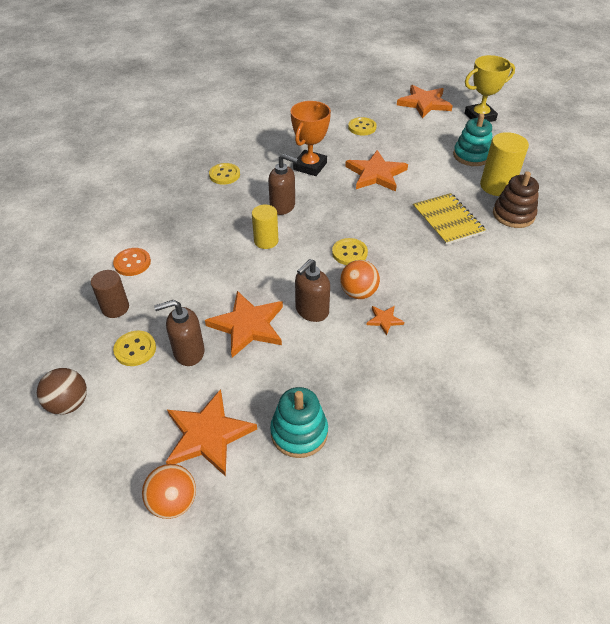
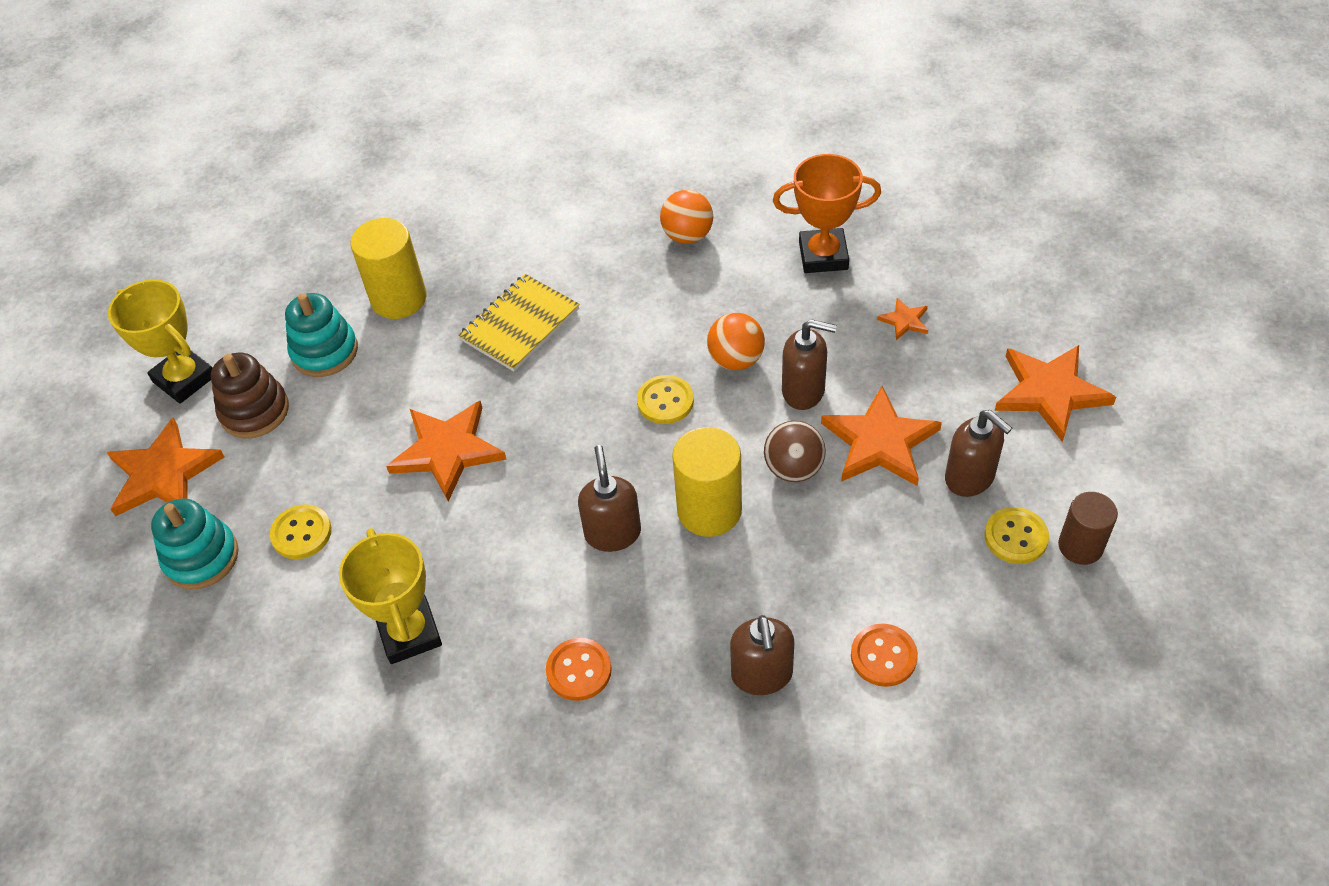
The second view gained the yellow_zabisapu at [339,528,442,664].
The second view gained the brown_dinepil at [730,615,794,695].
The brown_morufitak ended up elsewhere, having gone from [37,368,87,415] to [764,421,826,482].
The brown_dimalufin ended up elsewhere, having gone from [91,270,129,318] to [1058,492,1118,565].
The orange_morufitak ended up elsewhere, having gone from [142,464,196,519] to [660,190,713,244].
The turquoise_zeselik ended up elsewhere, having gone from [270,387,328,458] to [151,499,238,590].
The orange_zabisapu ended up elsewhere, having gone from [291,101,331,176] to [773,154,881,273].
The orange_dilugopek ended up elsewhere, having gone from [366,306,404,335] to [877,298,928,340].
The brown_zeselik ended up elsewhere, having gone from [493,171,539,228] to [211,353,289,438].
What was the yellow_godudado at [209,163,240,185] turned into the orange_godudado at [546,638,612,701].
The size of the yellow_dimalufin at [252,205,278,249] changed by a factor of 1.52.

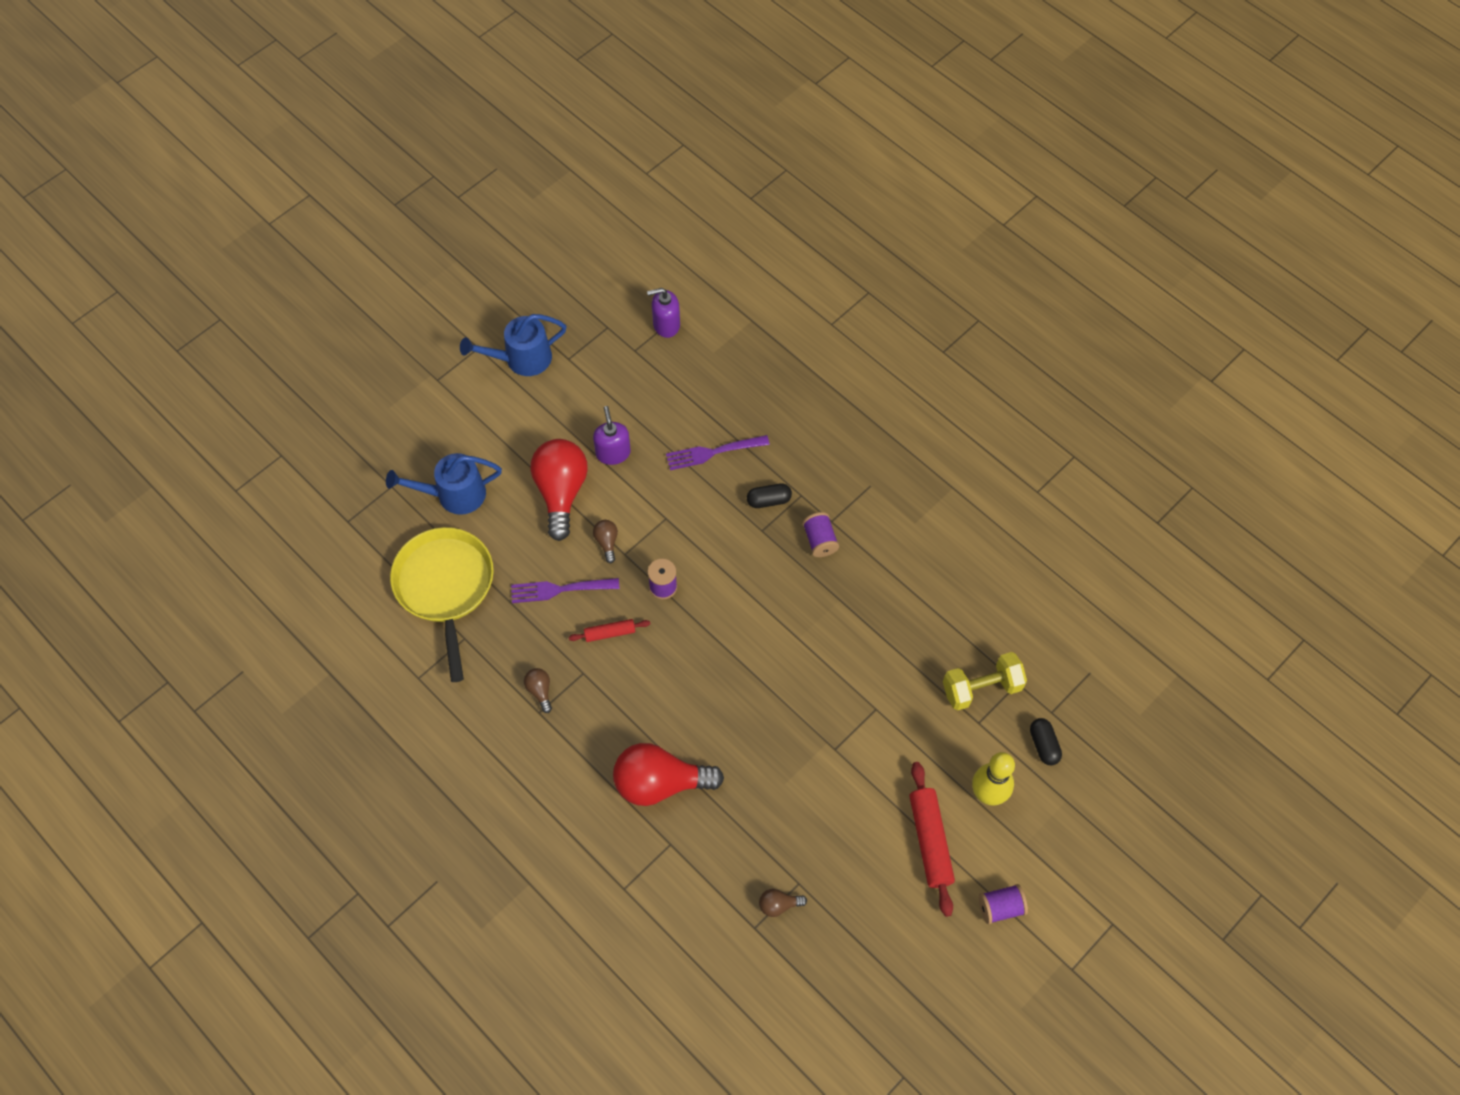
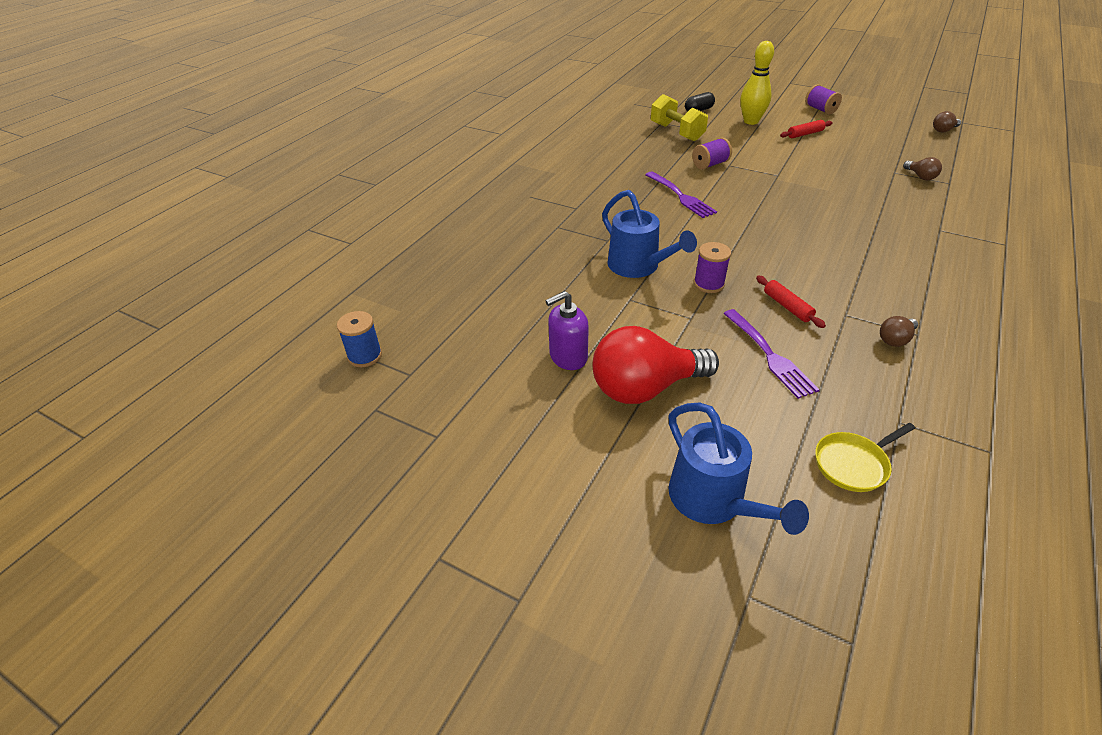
The second view lost the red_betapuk at [613,743,724,806].
The second view lost the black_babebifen at [747,483,792,508].
The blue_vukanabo ended up elsewhere, having gone from [460,314,567,376] to [602,190,697,278].
The brown_betapuk ended up elsewhere, having gone from [593,520,618,563] to [933,111,961,132].
The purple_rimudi ended up elsewhere, having gone from [666,435,770,470] to [645,171,717,218].
The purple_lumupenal ended up elsewhere, having gone from [802,512,839,557] to [692,138,732,170].
Where the purple_dinepil stood at [647,288,680,338], the blue_lumupenal came to stand at [337,311,382,367].
The size of the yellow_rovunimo at [390,527,494,682] changed by a factor of 0.47.
The size of the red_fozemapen at [909,762,955,917] changed by a factor of 0.56.

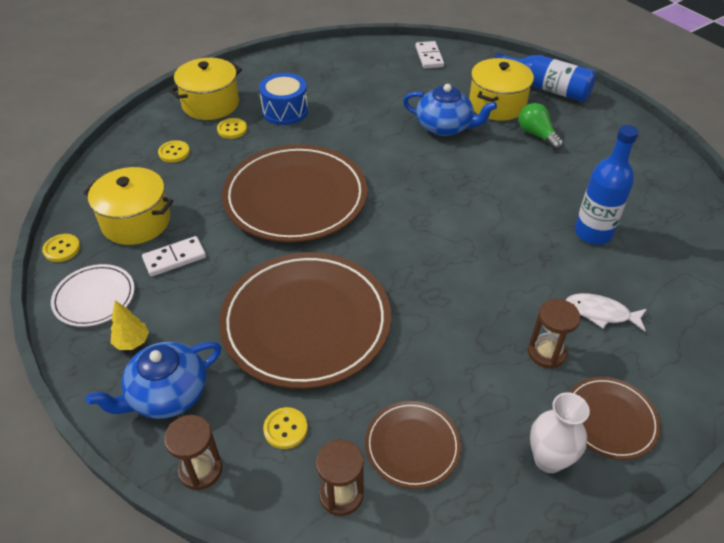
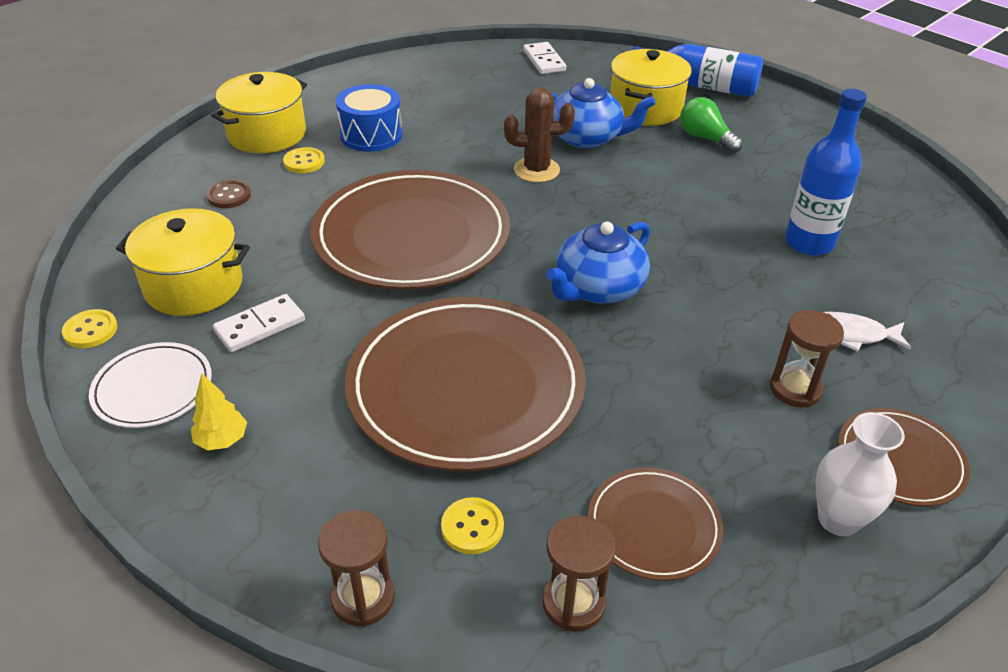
The second view gained the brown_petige at [504,87,575,183].
The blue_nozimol ended up elsewhere, having gone from [86,342,221,419] to [546,221,650,304].
What was the yellow_godudado at [158,140,190,163] turned into the brown_godudado at [206,180,251,208].

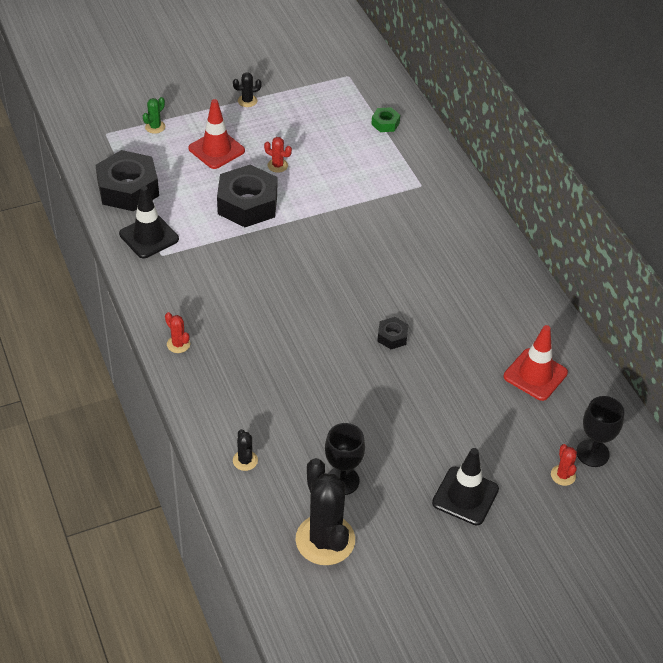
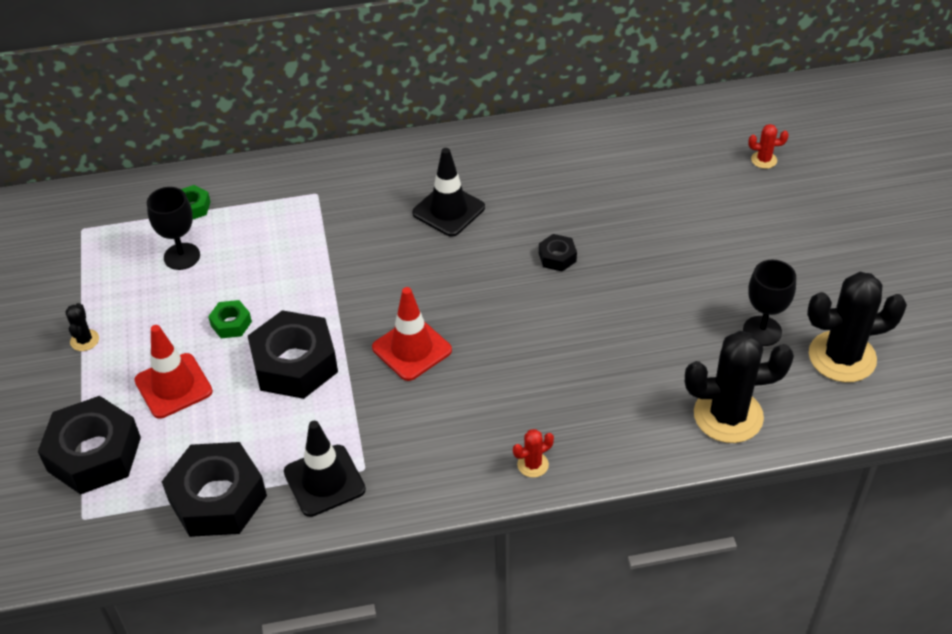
The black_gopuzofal ended up elsewhere, having gone from [432,448,499,525] to [412,148,485,237].
The red_gopuzofal ended up elsewhere, having gone from [504,325,568,401] to [372,287,452,381].
The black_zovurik ended up elsewhere, having gone from [576,396,624,467] to [147,187,200,270].
Where the green_petige stood at [143,97,165,134], the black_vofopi came to stand at [38,396,141,494].
Where the red_petige stood at [264,137,292,173], the green_vofopi came to stand at [208,300,252,338].
The size of the black_petige at [233,429,258,471] changed by a factor of 2.27.

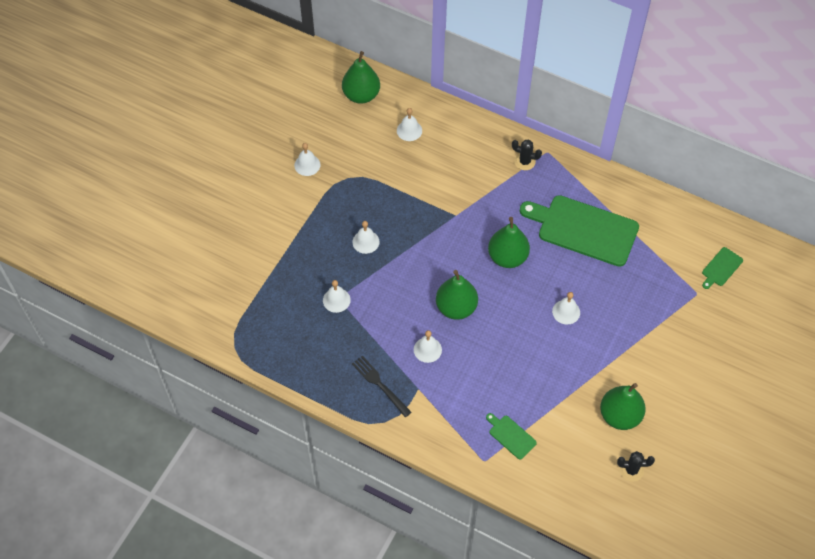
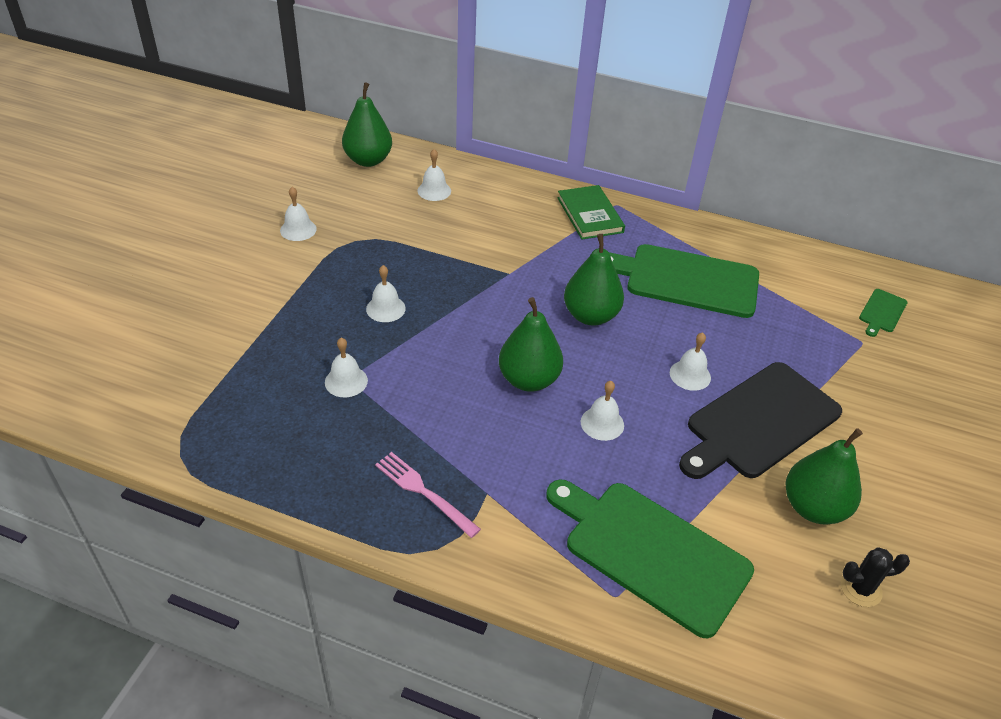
The second view gained the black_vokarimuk at [679,362,842,479].
The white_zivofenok ended up elsewhere, having gone from [414,330,442,363] to [581,381,624,441].
Where the black_petige stood at [512,140,542,170], the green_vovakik came to stand at [557,185,625,239].
What was the black_rimudi at [352,355,412,417] turned into the pink_rimudi at [375,452,481,538].
The size of the green_vokarimuk at [486,413,537,460] changed by a factor of 2.28.

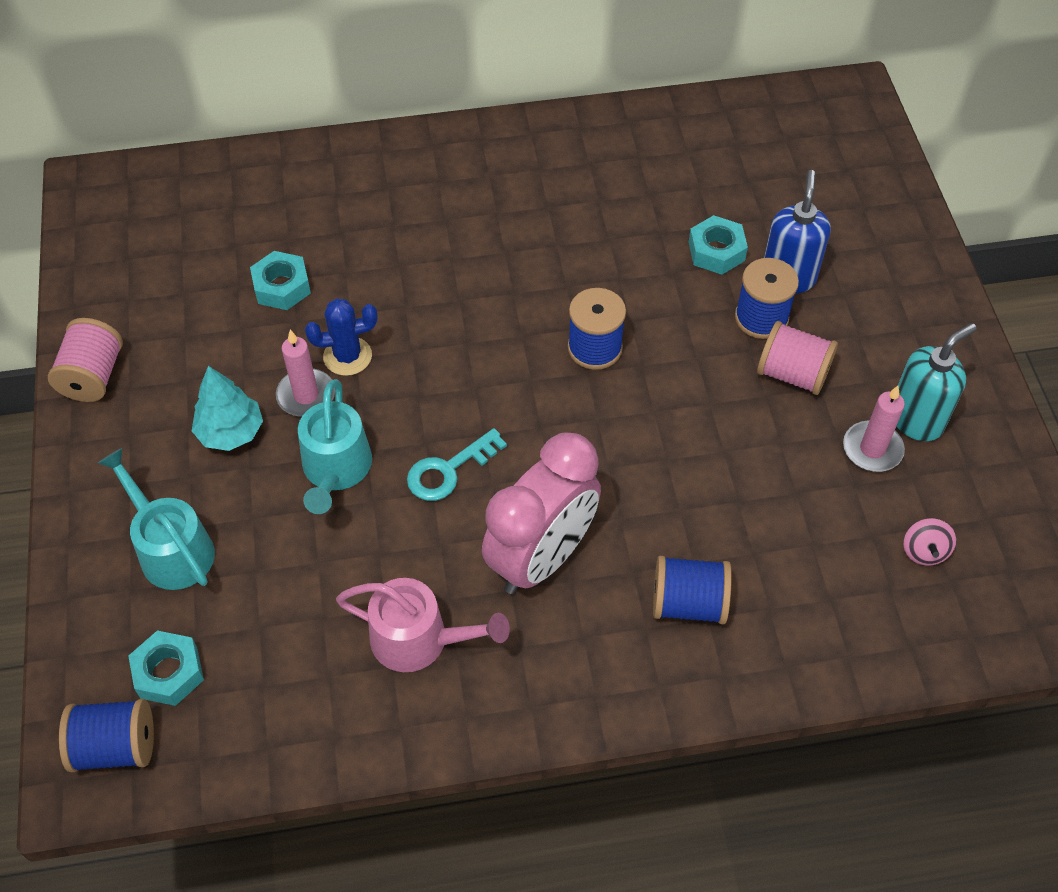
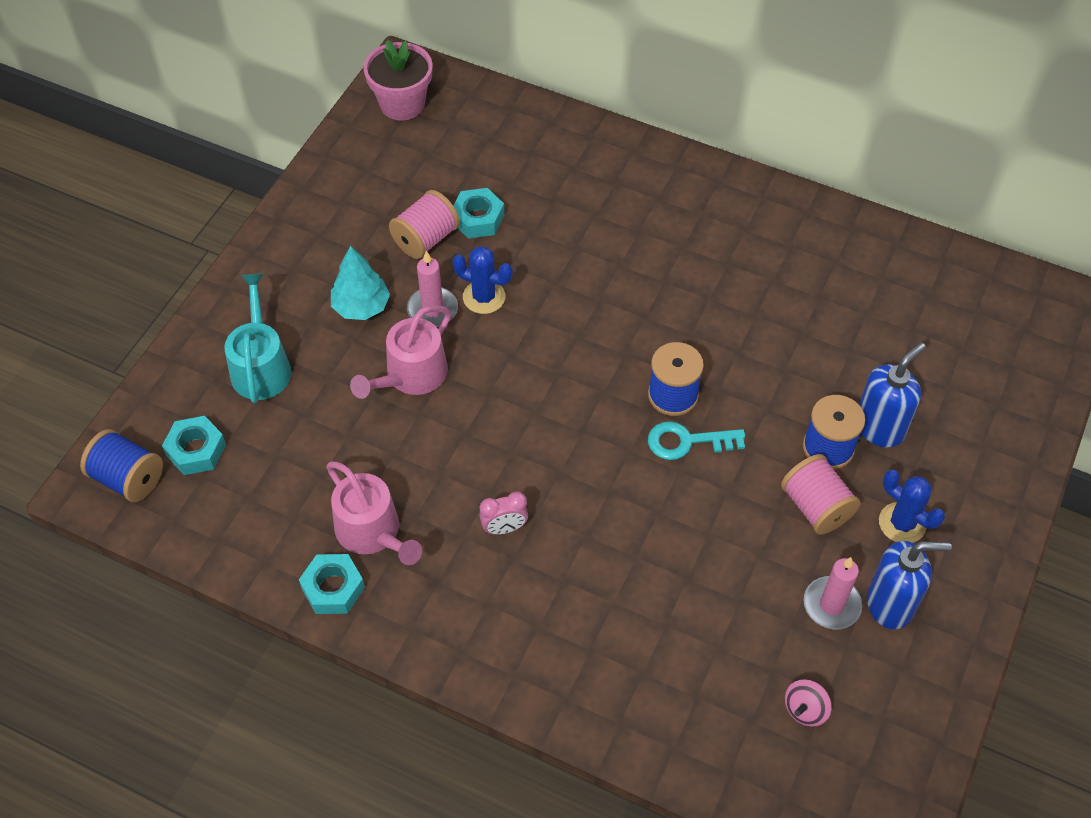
The second view lost the blue_lumupenal at [653,556,732,624].
The second view gained the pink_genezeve at [364,40,433,120].
The second view gained the blue_petige at [879,469,945,543].
The pink_lumupenal ended up elsewhere, having gone from [48,318,123,402] to [389,190,460,259].
The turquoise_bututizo ended up elsewhere, having gone from [407,428,507,501] to [648,421,745,460].
The turquoise_vofopi ended up elsewhere, having gone from [688,215,748,275] to [299,554,365,614].
What was the turquoise_vukanabo at [298,379,372,514] turned into the pink_vukanabo at [350,305,451,399].
What was the turquoise_dinepil at [896,323,977,441] turned into the blue_dinepil at [867,541,952,629].
The size of the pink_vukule at [482,432,601,594] changed by a factor of 0.41.

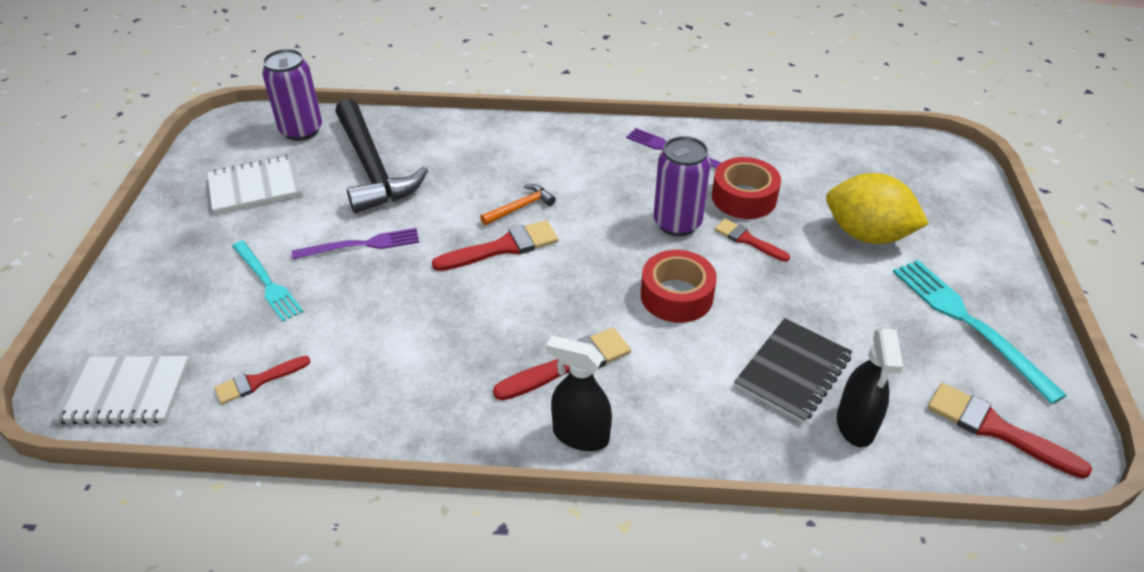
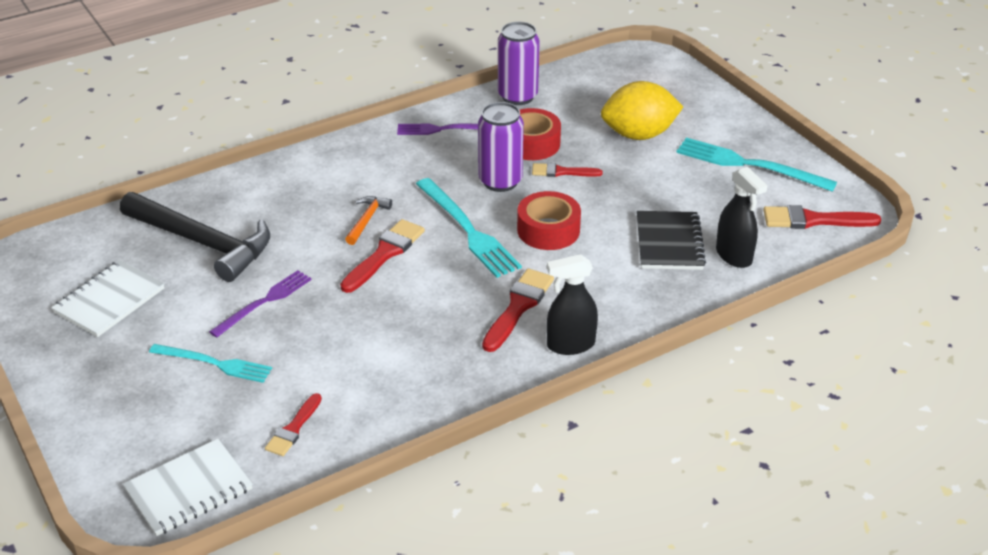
The second view gained the turquoise_rimudi at [416,178,522,278].
The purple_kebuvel ended up elsewhere, having gone from [262,49,322,141] to [498,22,540,105].

